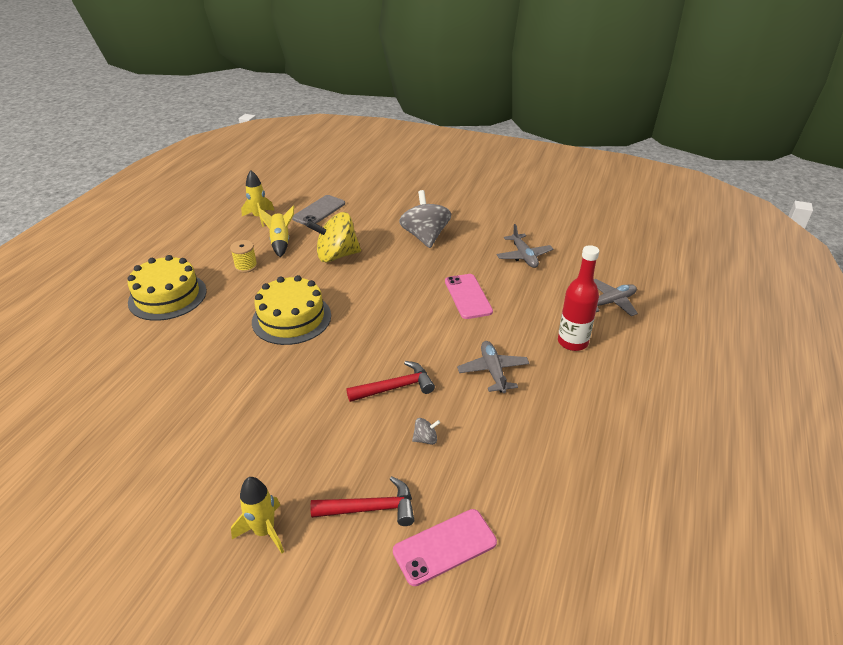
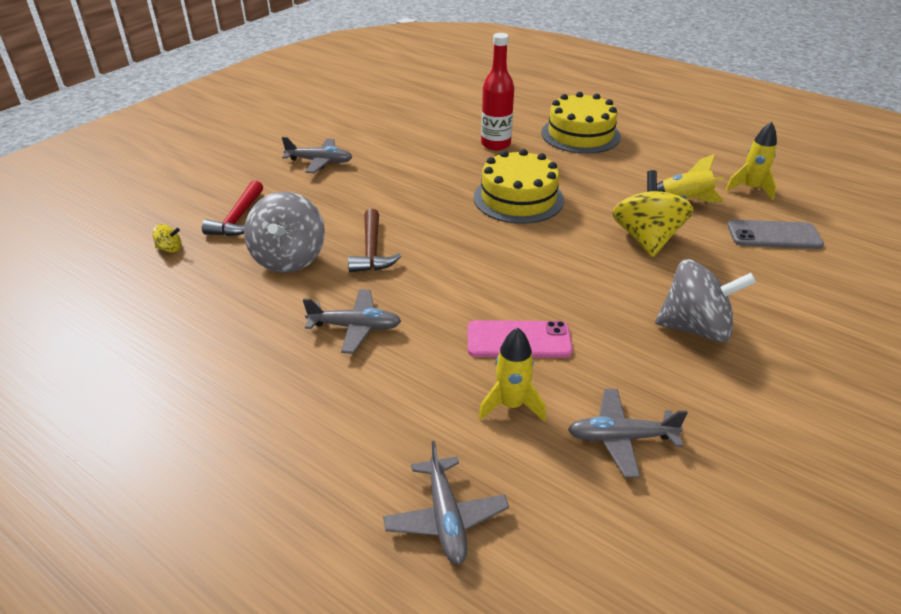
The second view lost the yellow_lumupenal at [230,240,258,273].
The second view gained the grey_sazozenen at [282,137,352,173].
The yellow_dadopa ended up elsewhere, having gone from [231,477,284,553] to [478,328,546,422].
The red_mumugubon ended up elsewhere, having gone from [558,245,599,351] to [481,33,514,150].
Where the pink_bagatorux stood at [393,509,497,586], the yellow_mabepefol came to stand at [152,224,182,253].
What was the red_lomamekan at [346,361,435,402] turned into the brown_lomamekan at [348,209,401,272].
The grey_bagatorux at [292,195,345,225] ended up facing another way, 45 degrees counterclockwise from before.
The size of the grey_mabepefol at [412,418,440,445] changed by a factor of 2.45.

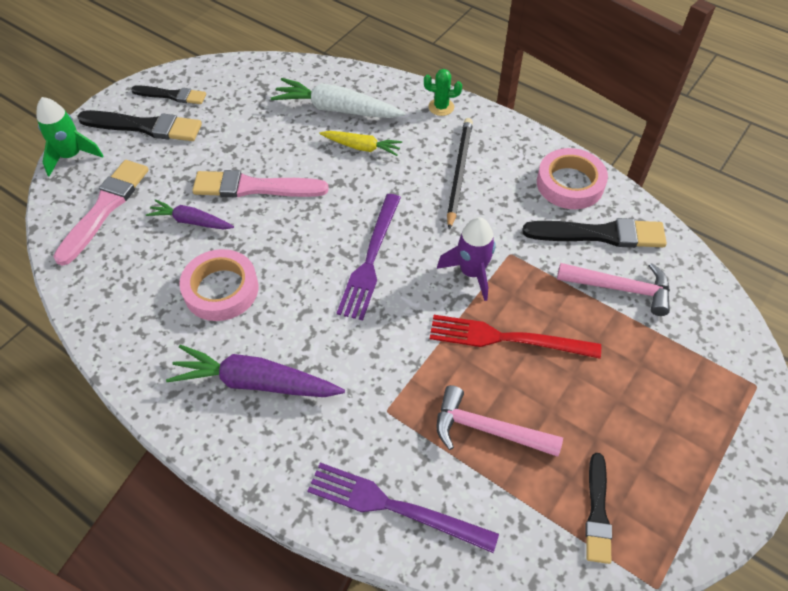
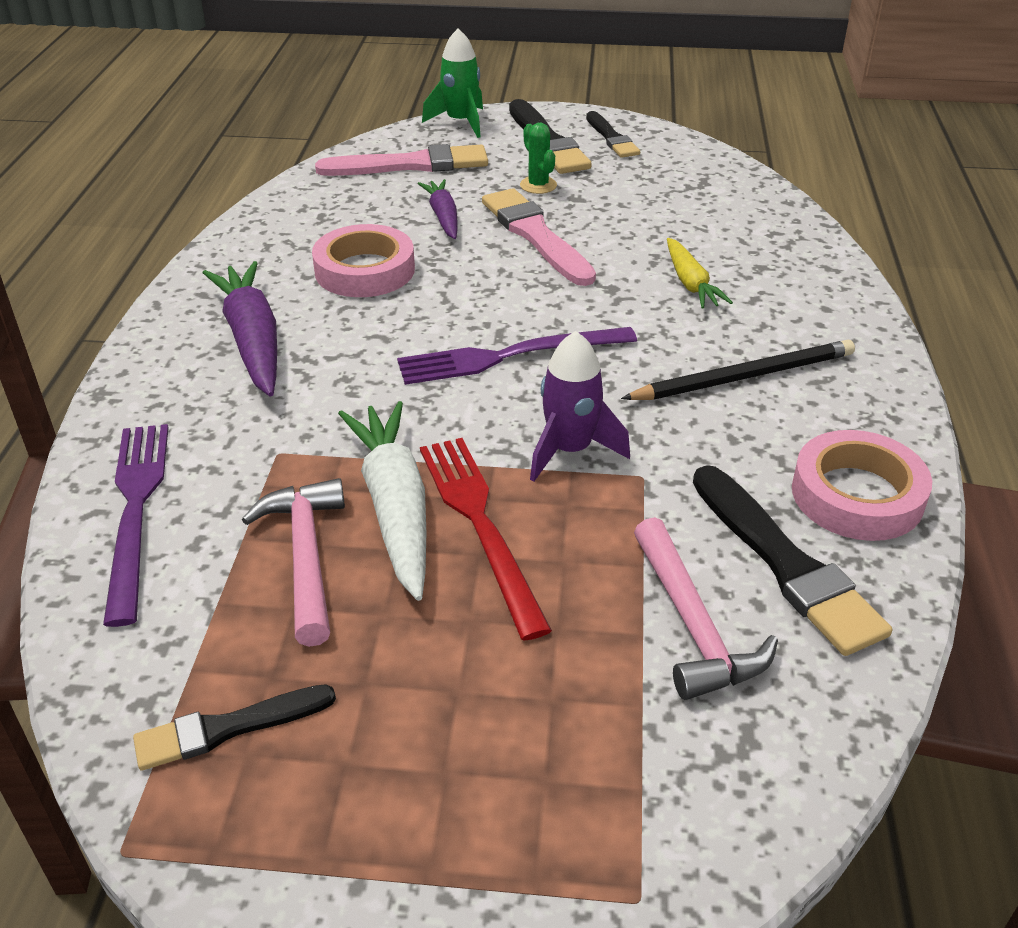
The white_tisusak ended up elsewhere, having gone from [271,78,405,118] to [338,401,426,601].
The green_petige ended up elsewhere, having gone from [424,69,462,116] to [520,123,557,194].

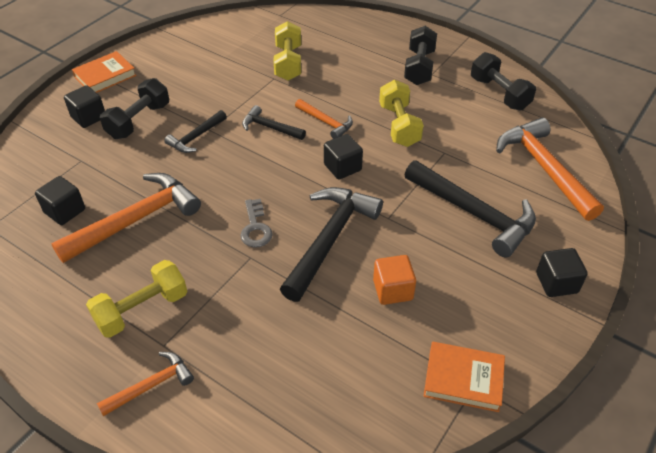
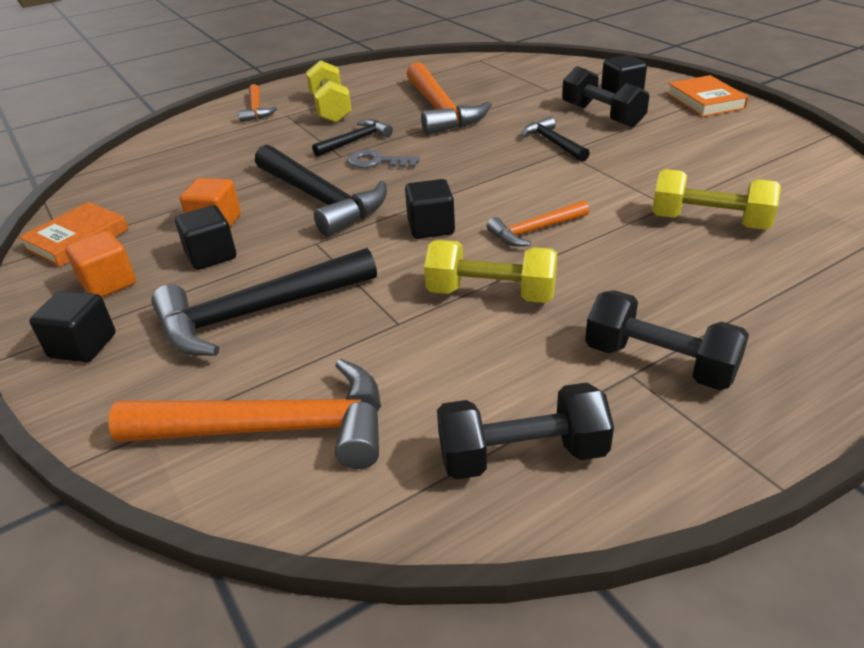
The second view gained the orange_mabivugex at [65,231,136,297].
The black_mabivugex ended up elsewhere, having gone from [35,176,85,225] to [175,205,236,270].
The black_lomamekan ended up elsewhere, having gone from [242,105,306,140] to [312,119,393,157].

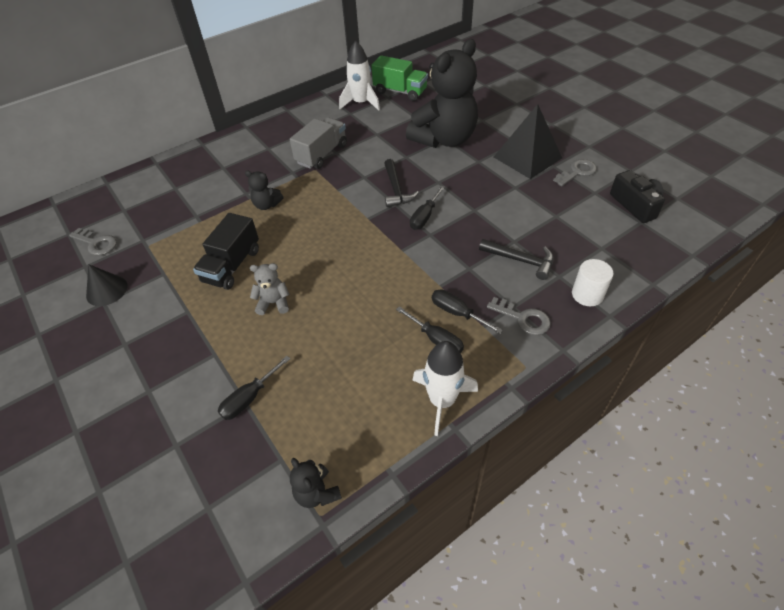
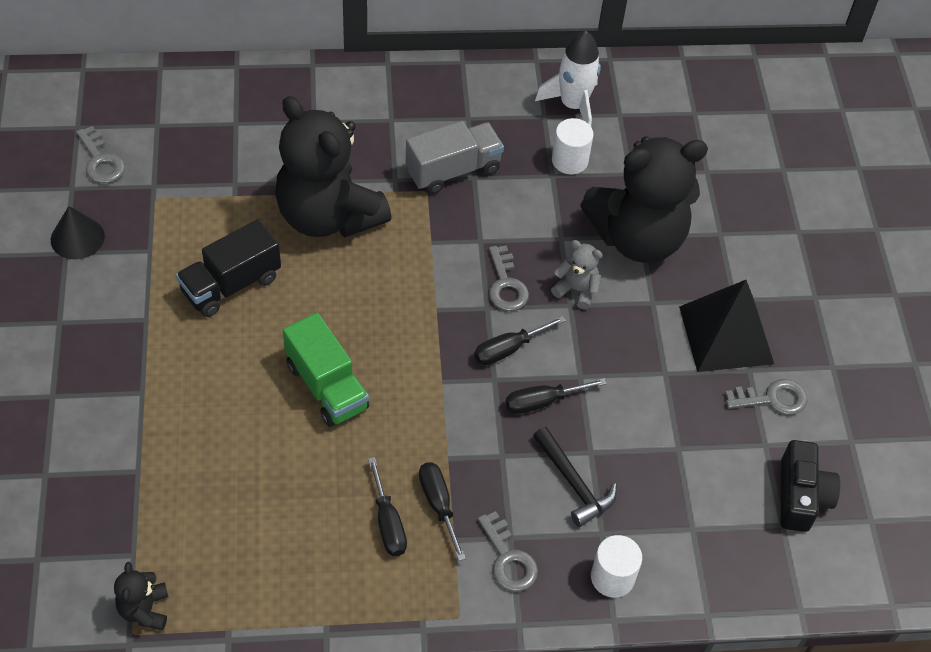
The second view lost the white_dadopa at [412,341,478,436].
The second view gained the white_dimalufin at [552,118,594,174].
The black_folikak ended up elsewhere, having gone from [218,356,290,420] to [506,378,607,414].
The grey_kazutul ended up elsewhere, having gone from [250,263,290,315] to [551,240,603,310].
The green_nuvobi ended up elsewhere, having gone from [371,55,428,101] to [283,313,369,427].
Where the black_lomamekan stood at [384,159,419,207], the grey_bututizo came to stand at [489,245,529,311].
The size of the black_kazutul at [245,171,283,210] changed by a factor of 2.44.

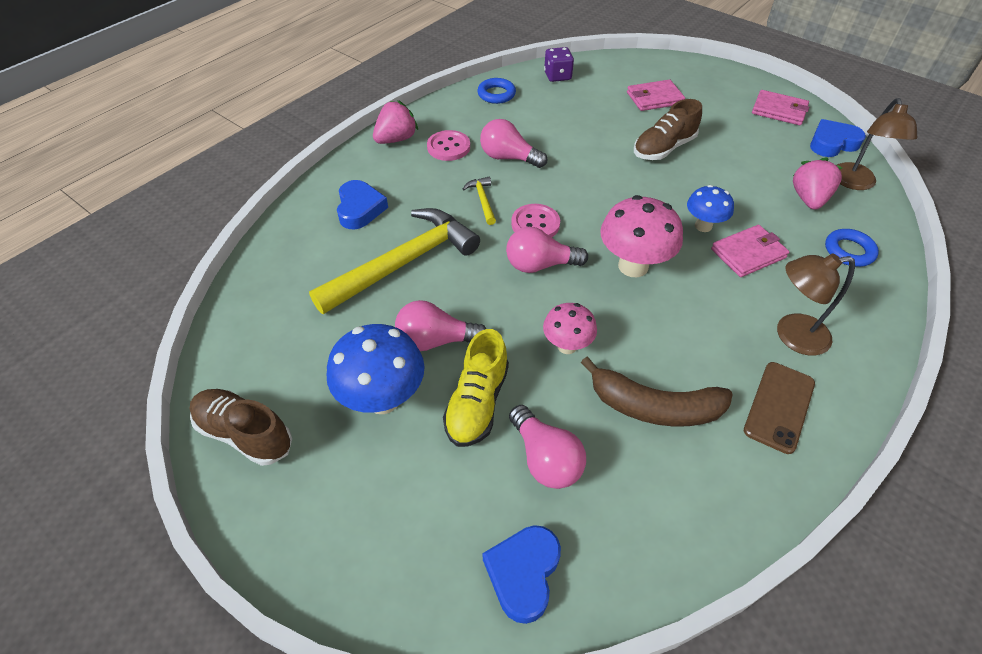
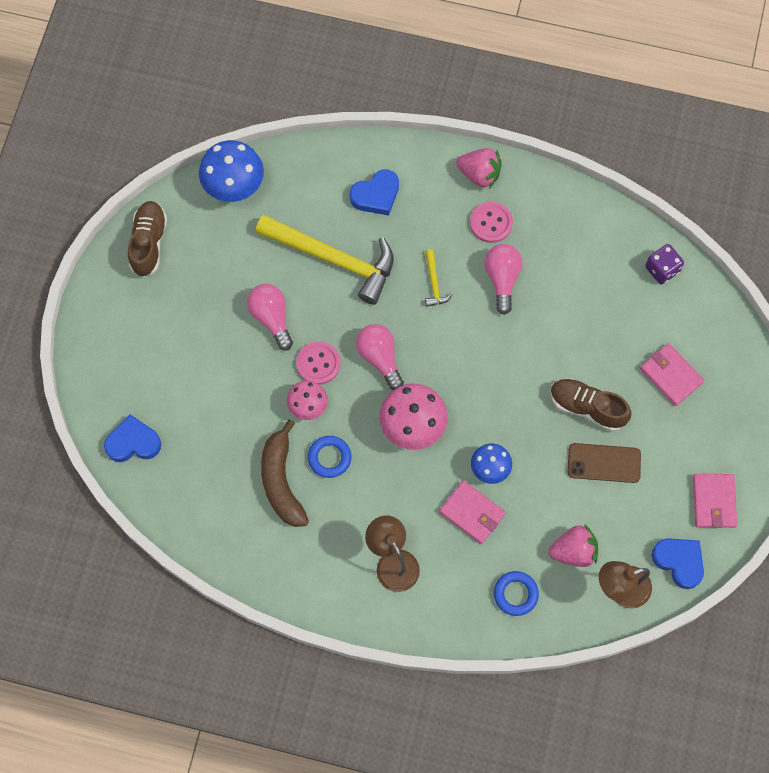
The second view lost the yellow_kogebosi at [443,329,509,447].
The second view lost the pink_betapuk at [509,405,586,489].
The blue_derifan ended up elsewhere, having gone from [327,324,425,414] to [199,140,264,202].
The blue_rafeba ended up elsewhere, having gone from [477,78,516,104] to [308,436,352,478].
The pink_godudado ended up elsewhere, having gone from [511,204,560,237] to [296,341,341,385].
The brown_bagatorux ended up elsewhere, having gone from [744,362,815,454] to [568,443,641,483].
The yellow_lomamekan at [463,177,496,225] ended up facing another way, 120 degrees clockwise from before.

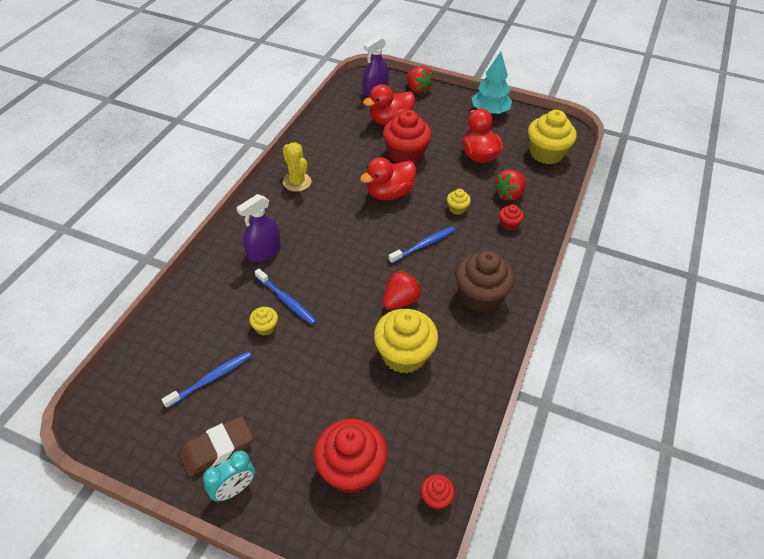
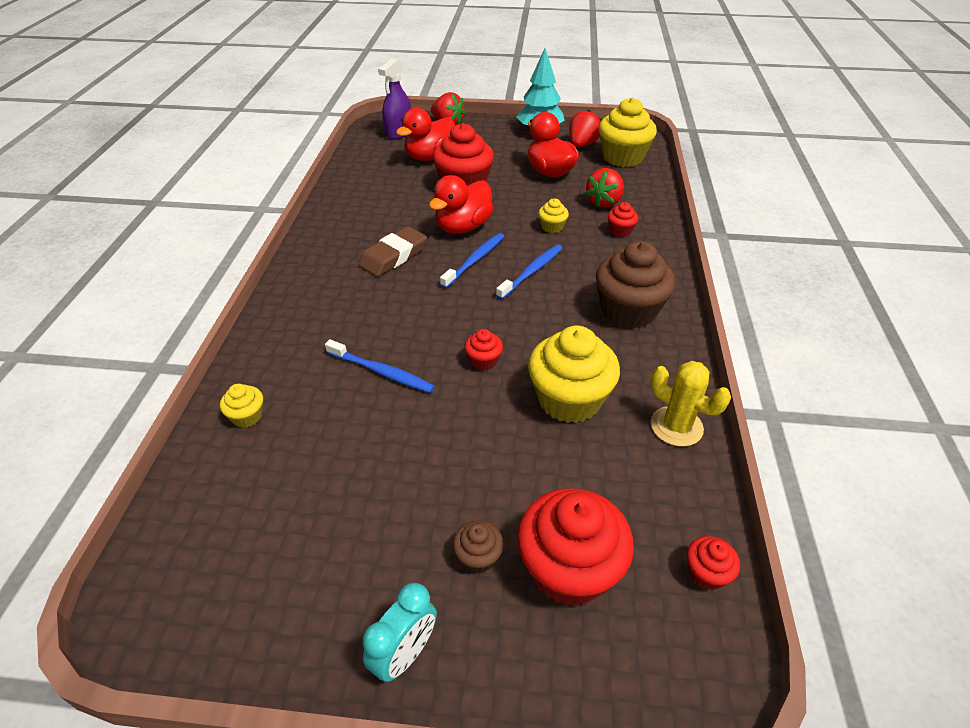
The second view lost the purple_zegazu at [236,194,281,262].
The second view gained the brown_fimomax at [453,520,504,573].
The second view gained the red_fimomax at [465,329,503,371].
The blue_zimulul ended up elsewhere, having gone from [161,352,252,408] to [440,233,504,288].
The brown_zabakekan ended up elsewhere, having gone from [179,416,253,477] to [358,226,427,277].
The yellow_fimomax ended up elsewhere, having gone from [249,307,278,336] to [220,384,263,428].
The yellow_petige ended up elsewhere, having gone from [283,142,312,192] to [650,361,731,447].
The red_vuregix ended up elsewhere, having gone from [383,270,422,310] to [569,110,602,147].

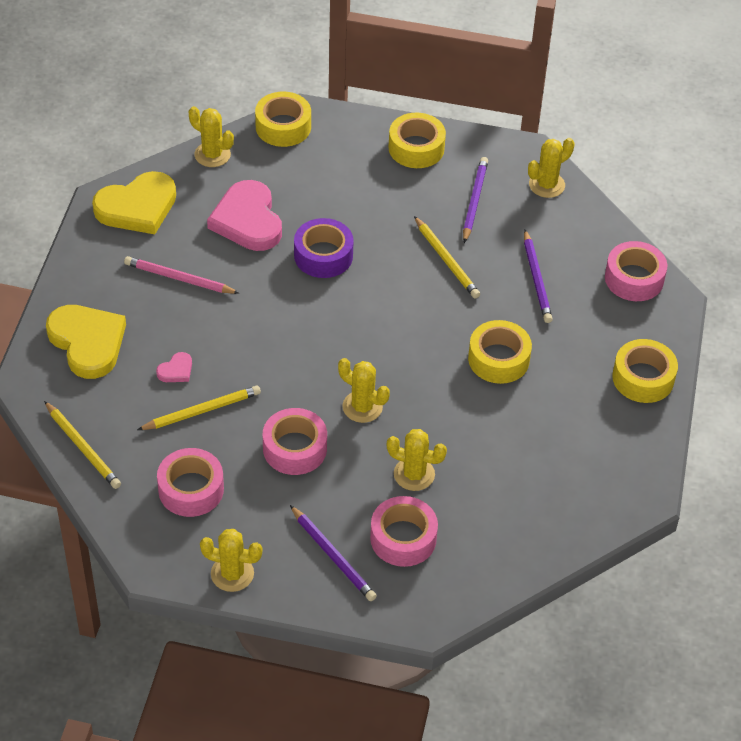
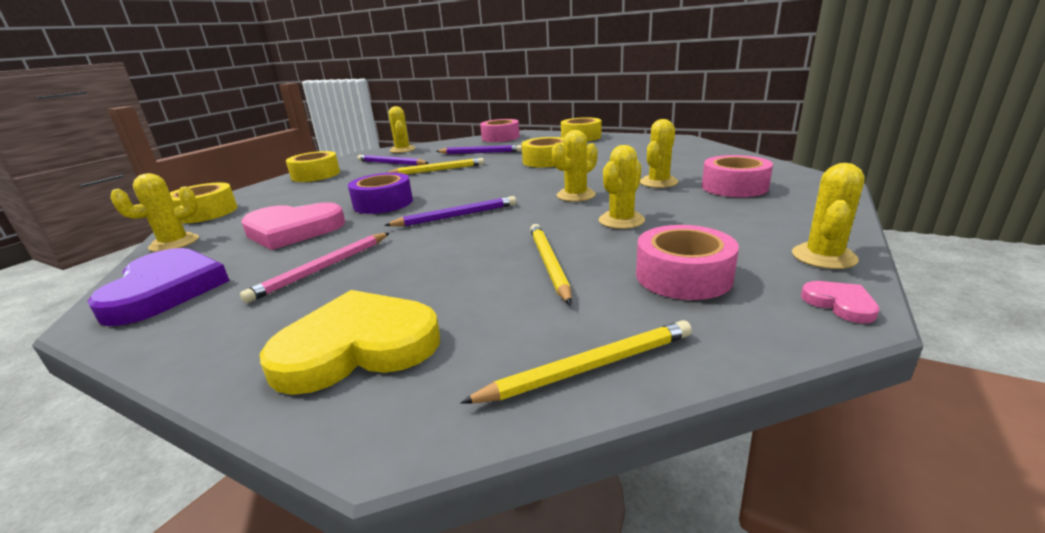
The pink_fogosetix ended up elsewhere, having gone from [156,352,192,382] to [801,281,880,323].
The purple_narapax ended up elsewhere, having gone from [290,505,377,601] to [384,196,516,226].
Where the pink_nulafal stood at [263,408,327,475], the yellow_petige came to stand at [599,145,645,229].
What was the yellow_fogosetix at [92,171,176,234] turned into the purple_fogosetix at [87,248,230,326].

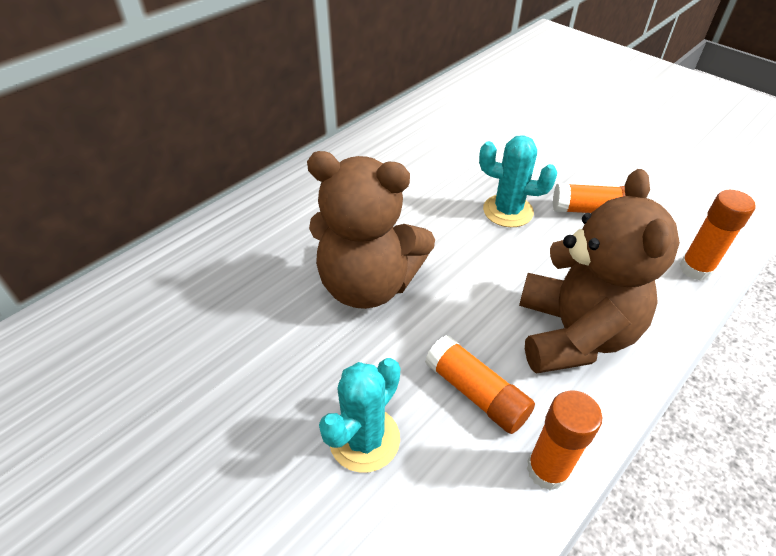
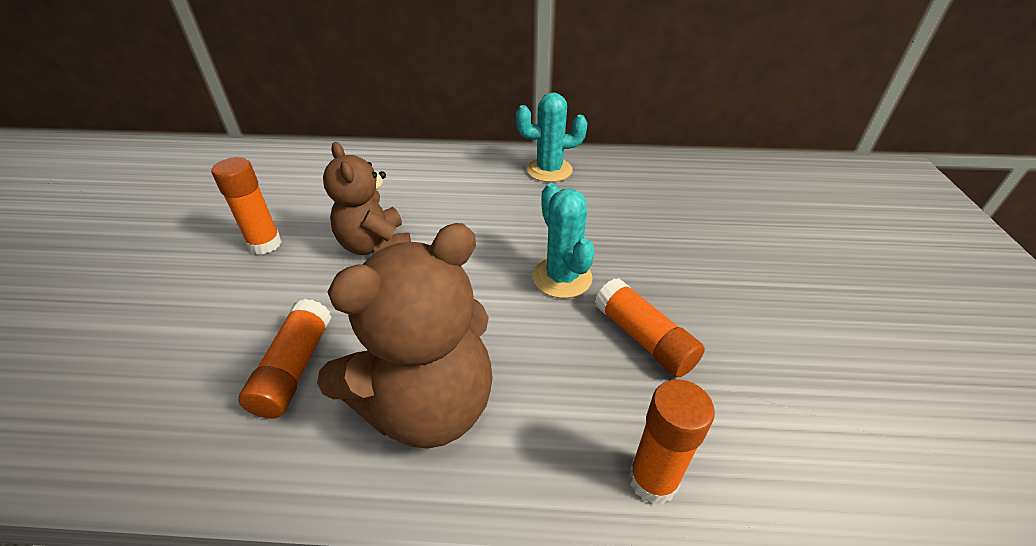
The turquoise_petige ended up elsewhere, having gone from [319,358,400,473] to [516,92,587,182].
The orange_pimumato ended up elsewhere, having gone from [527,390,602,490] to [211,157,282,255].
The size of the brown_kazutul at [307,151,435,309] changed by a factor of 0.66.

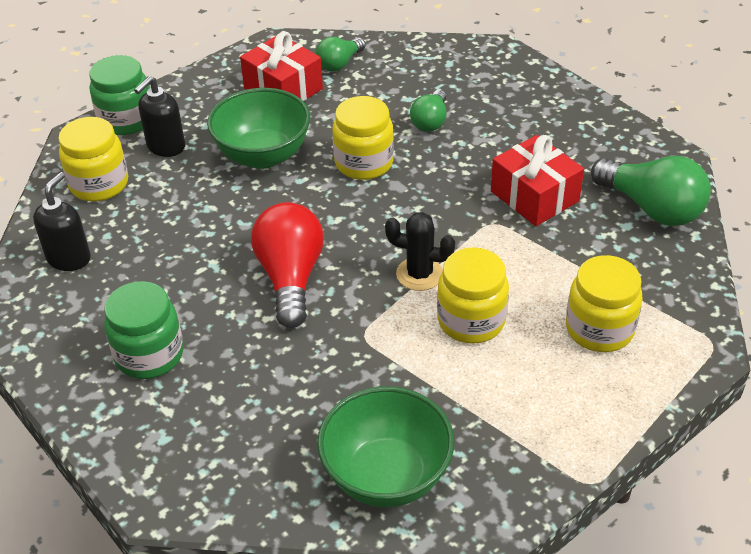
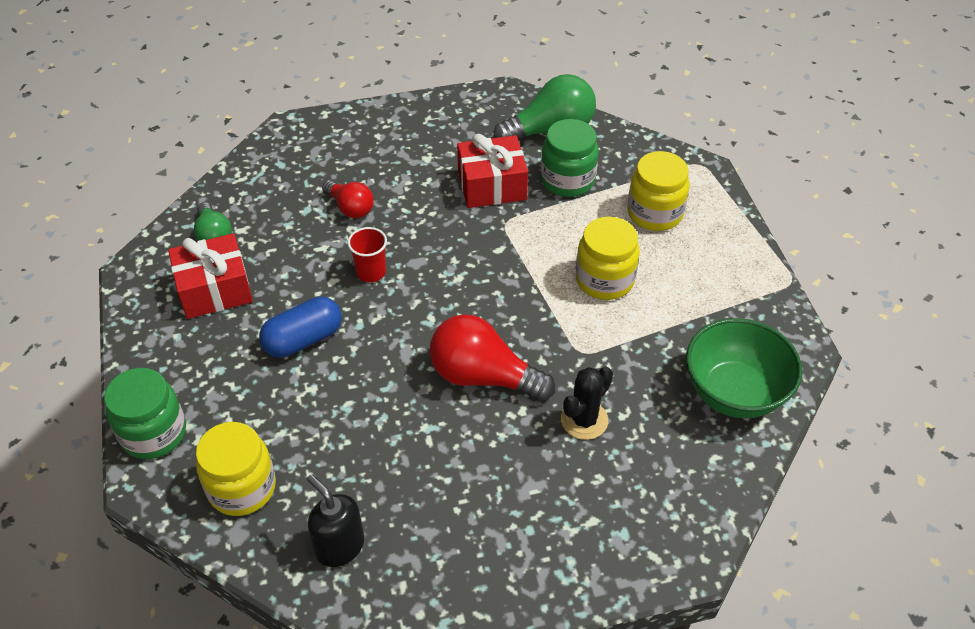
The second view lost the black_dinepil at [134,76,185,157].
The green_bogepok ended up elsewhere, having gone from [104,281,183,379] to [541,119,599,197].
The black_petige ended up elsewhere, having gone from [385,212,455,291] to [561,367,613,440].
Where the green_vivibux stood at [207,88,310,169], the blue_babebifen came to stand at [259,297,342,358].
Where the yellow_bogepok stood at [332,96,394,180], the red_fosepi came to stand at [347,227,387,282].
What was the green_betapuk at [410,90,446,132] turned into the red_betapuk at [322,180,374,218].

